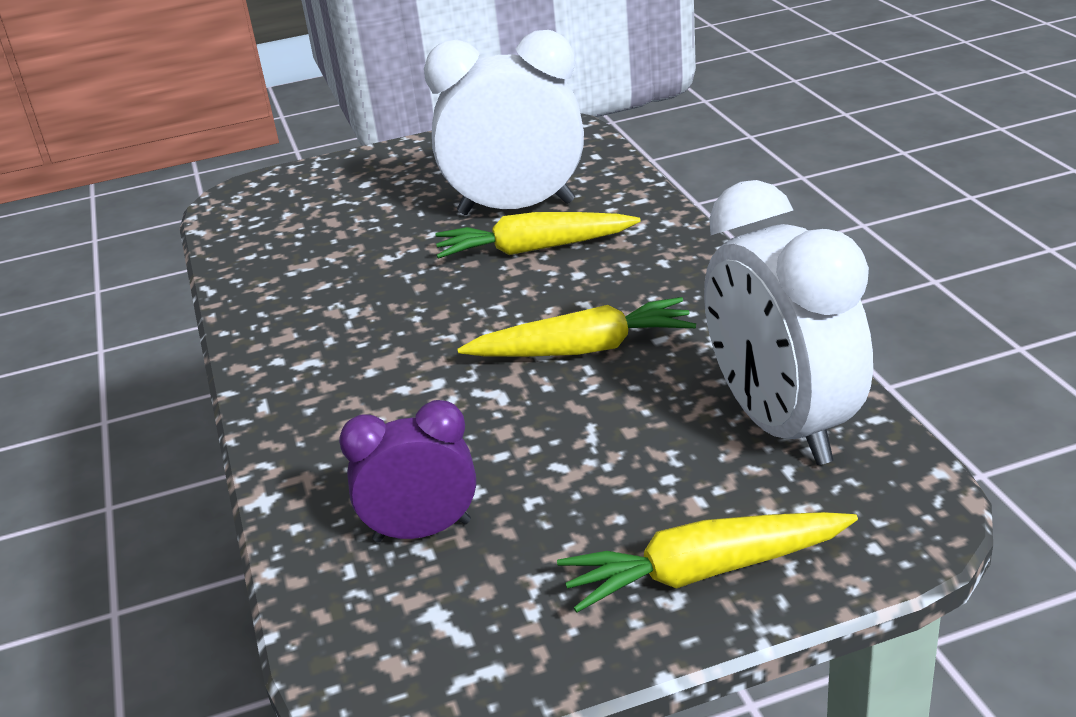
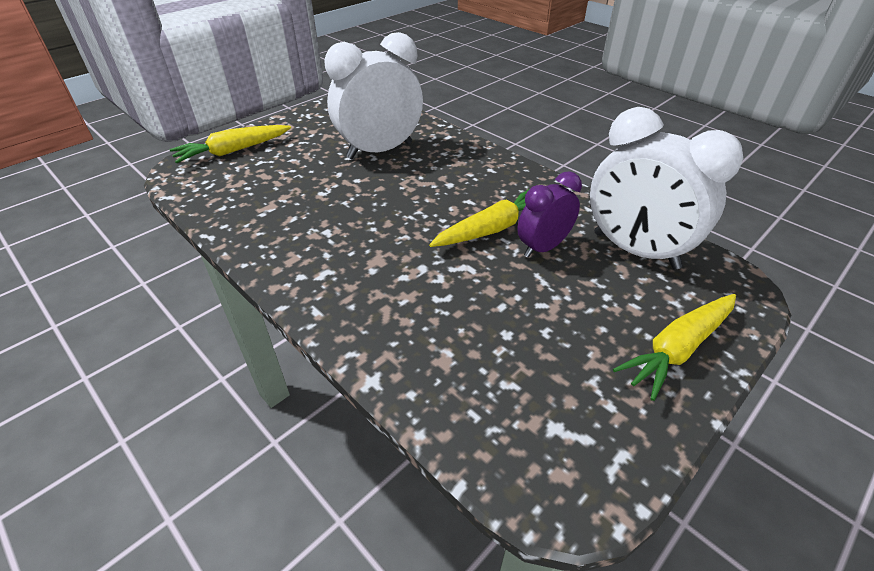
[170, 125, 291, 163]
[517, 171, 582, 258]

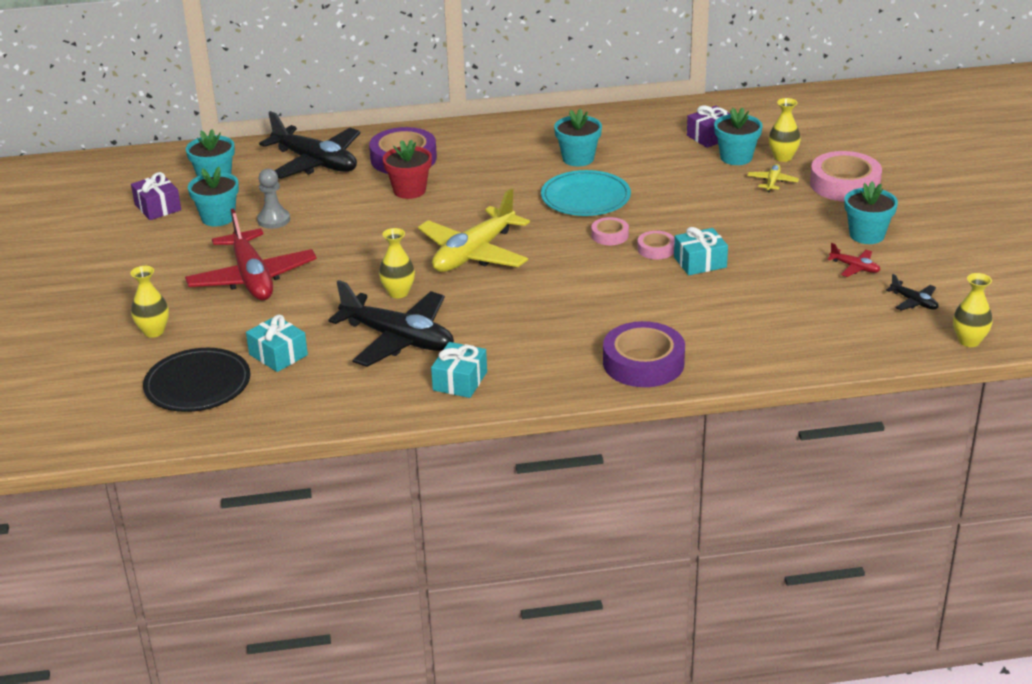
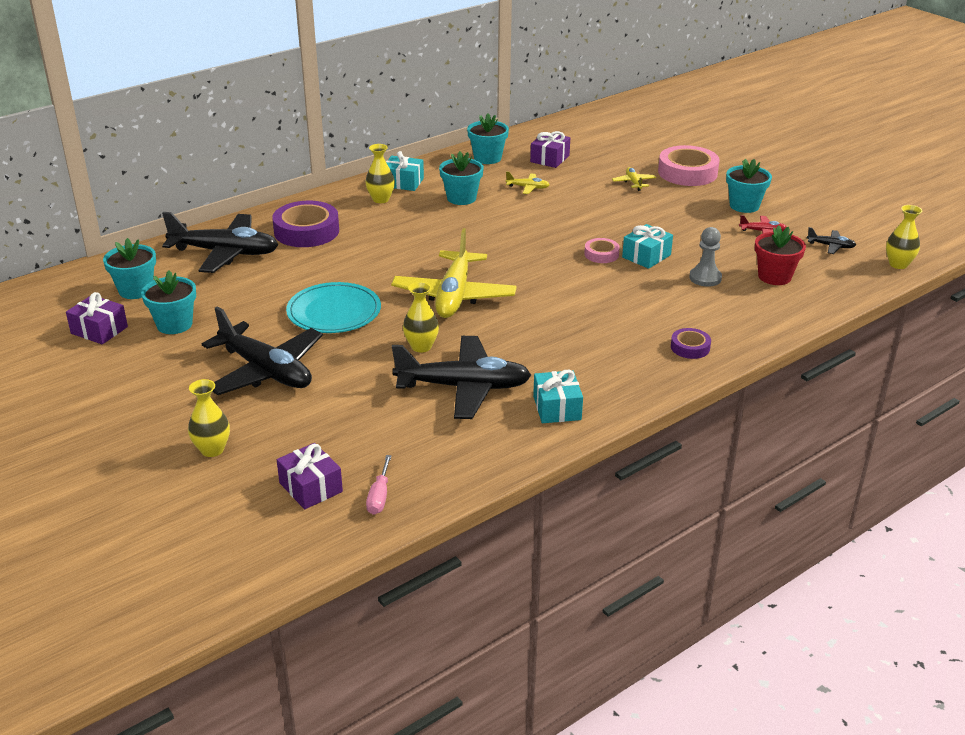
[365, 144, 395, 203]
[467, 114, 509, 164]
[755, 225, 806, 285]
[689, 227, 722, 287]
[286, 282, 381, 333]
[202, 307, 323, 395]
[591, 217, 629, 245] (first image)
[386, 151, 424, 191]
[671, 328, 711, 359]
[277, 443, 343, 509]
[506, 171, 550, 194]
[366, 455, 392, 515]

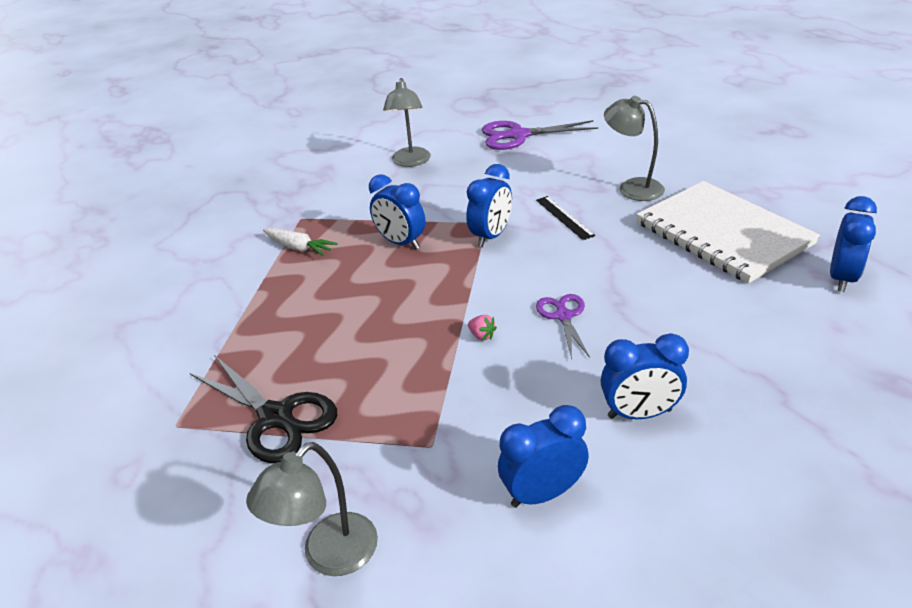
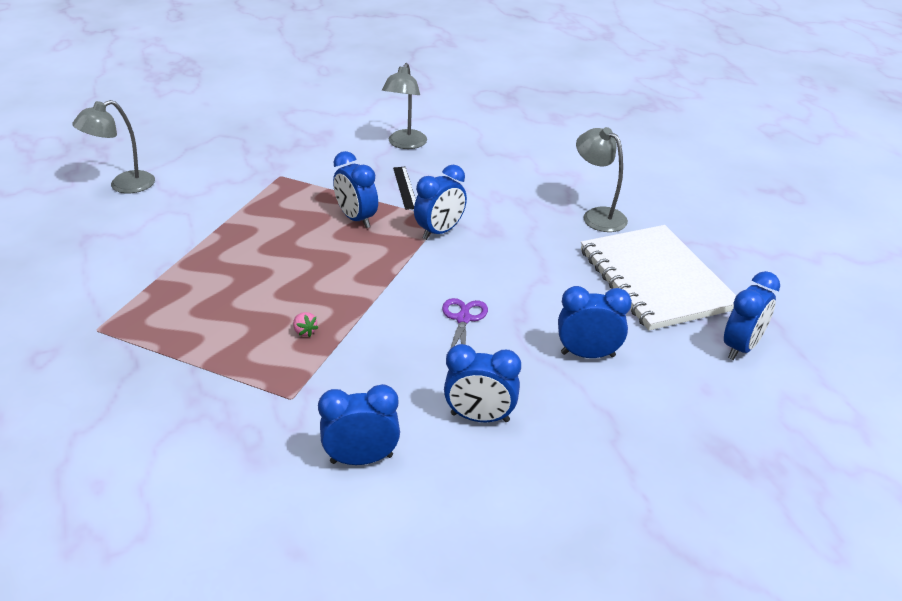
[482, 120, 598, 150] (first image)
[393, 167, 416, 210]
[263, 228, 338, 256] (first image)
[293, 312, 319, 337]
[190, 355, 337, 464] (first image)
[72, 100, 155, 193]
[558, 286, 632, 358]

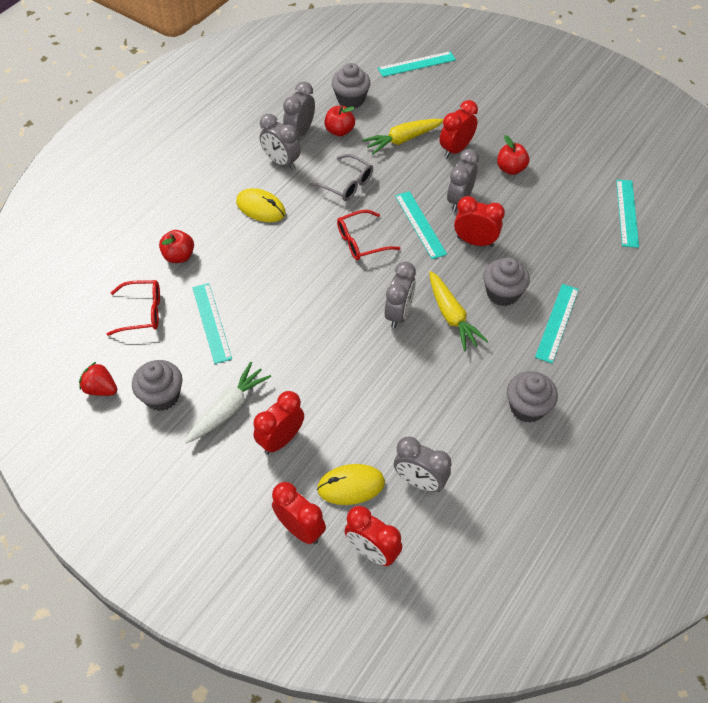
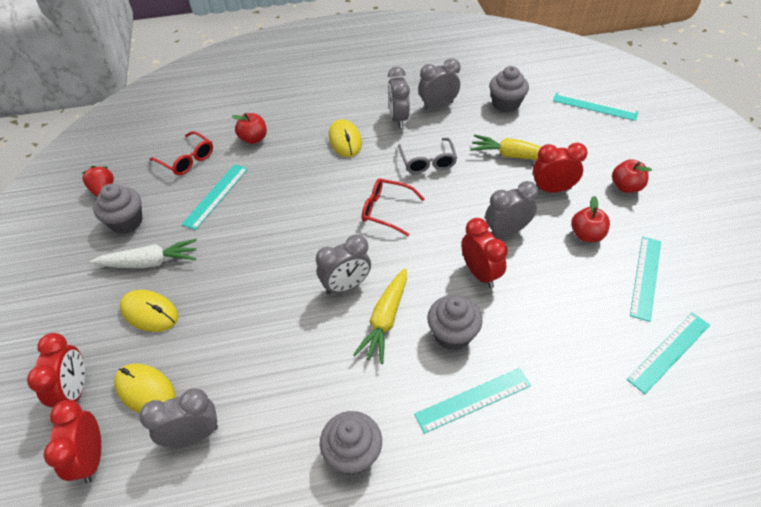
[612, 159, 652, 193]
[630, 237, 661, 322]
[120, 290, 178, 332]
[139, 388, 218, 447]

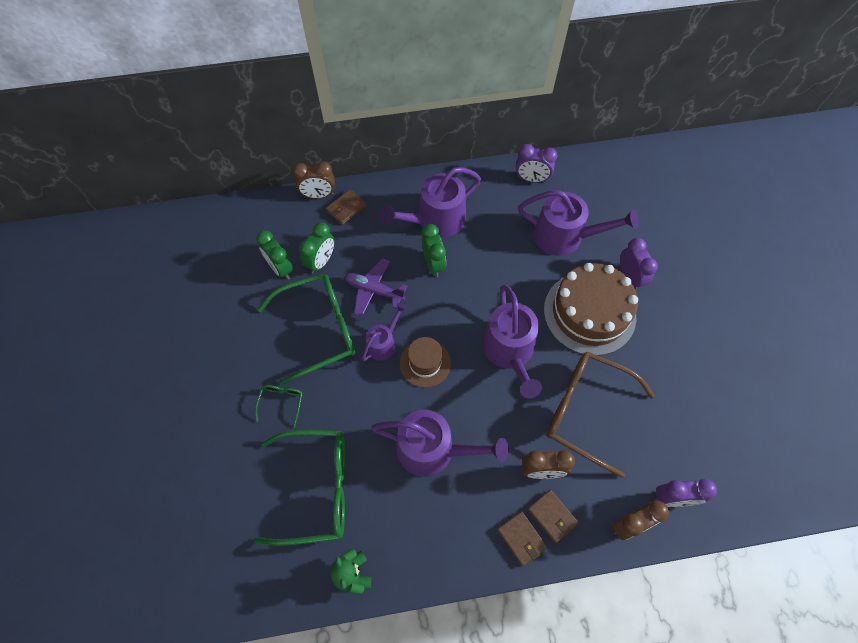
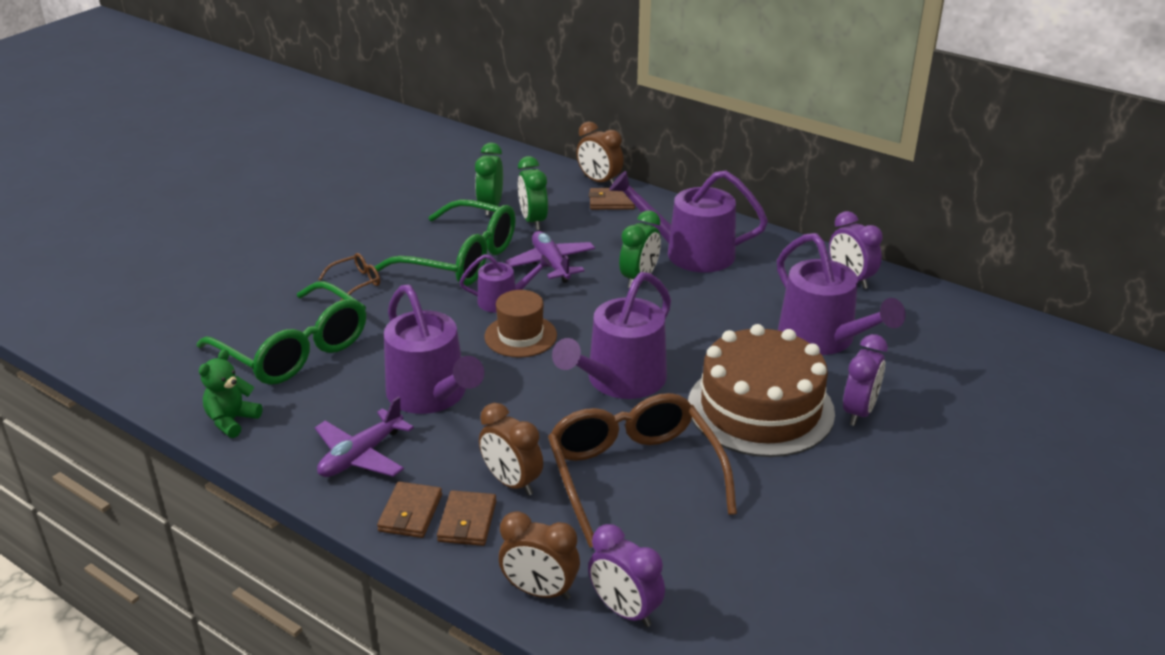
[518, 156, 548, 230]
[318, 253, 380, 301]
[315, 397, 414, 477]

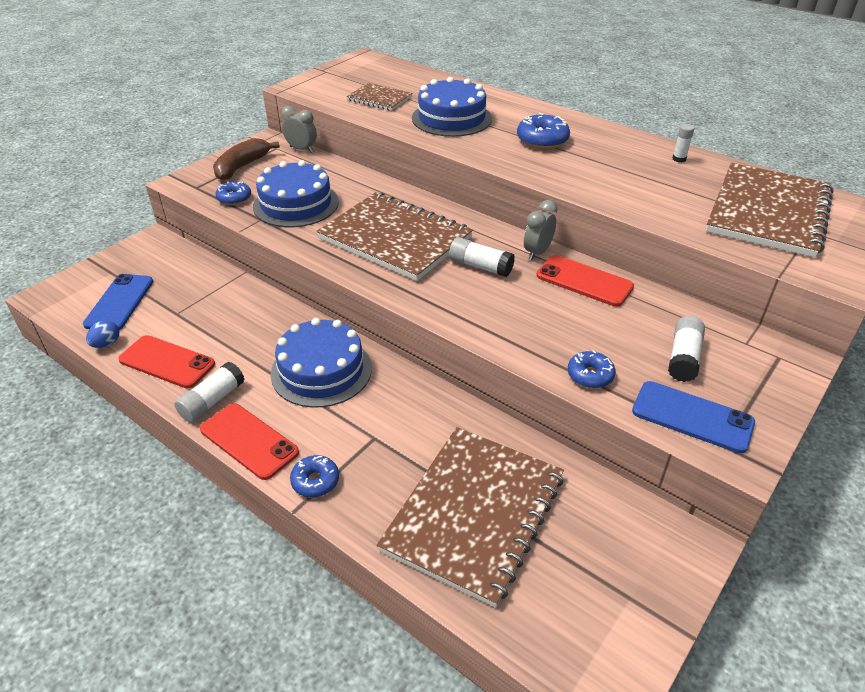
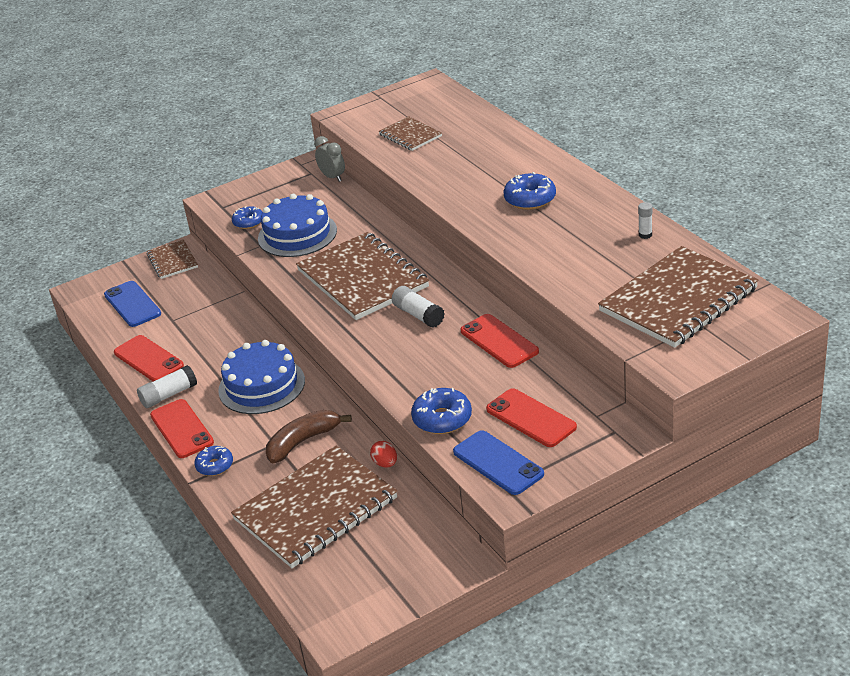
[412, 77, 492, 137] (first image)
[266, 410, 352, 463]
[524, 200, 557, 260] (first image)
[104, 281, 161, 327]
[486, 388, 577, 447]
[86, 320, 119, 348] (first image)
[411, 388, 472, 434]
[147, 240, 198, 279]
[370, 441, 397, 468]

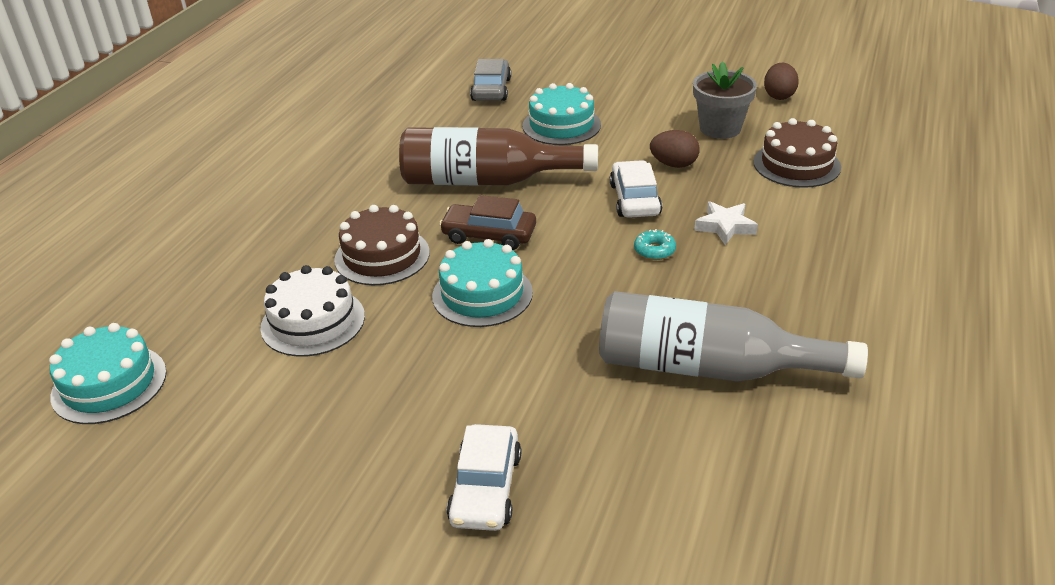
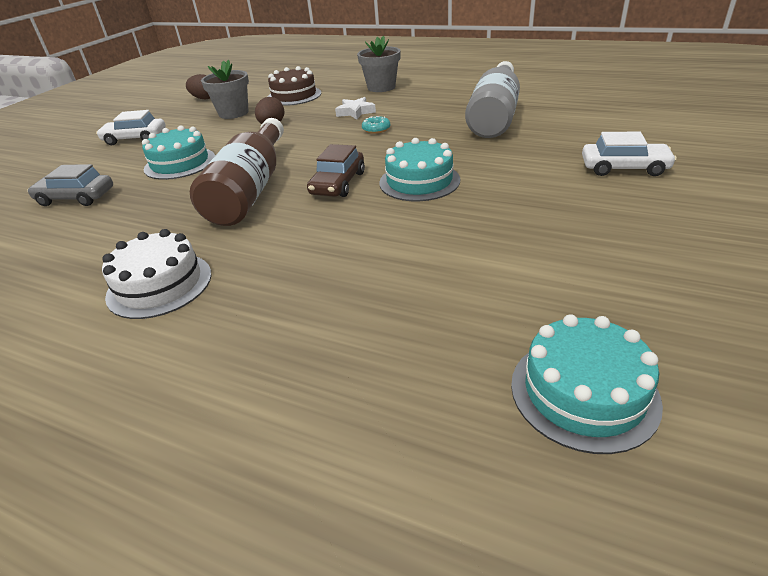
[96, 110, 166, 145]
[334, 205, 430, 285] (first image)
[102, 229, 212, 319]
[357, 36, 401, 92]

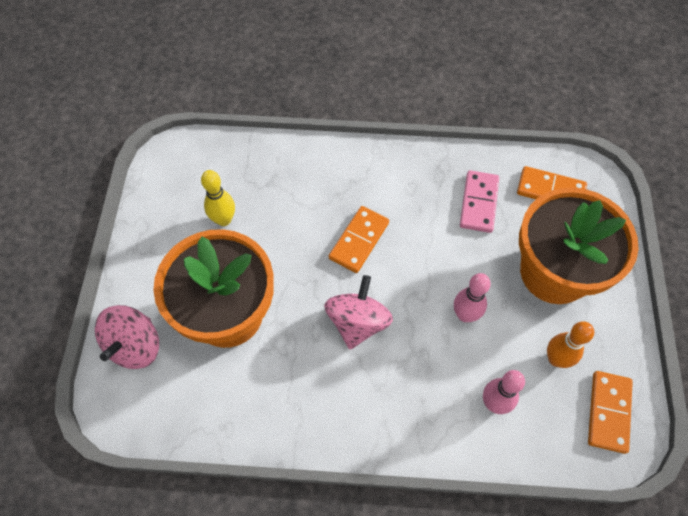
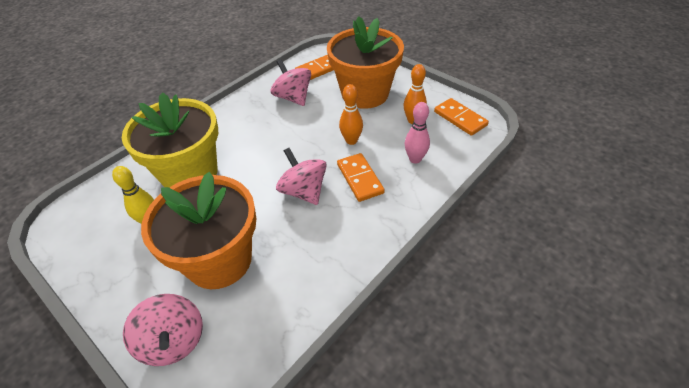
[271, 59, 311, 106]
[337, 153, 385, 202]
[339, 84, 363, 145]
[122, 92, 218, 187]

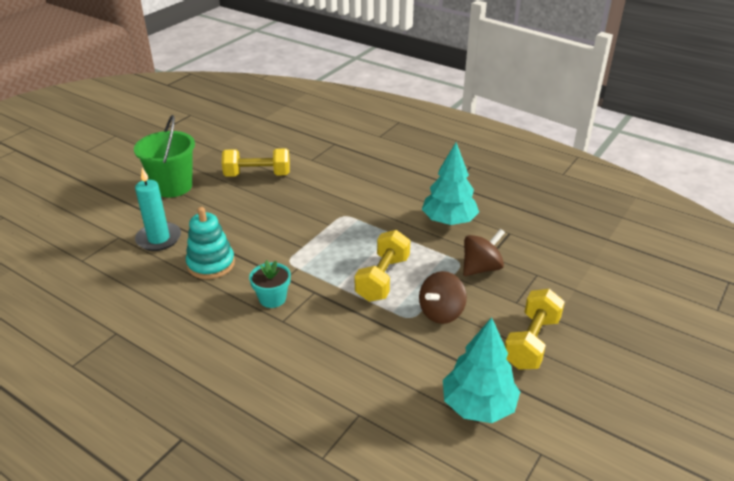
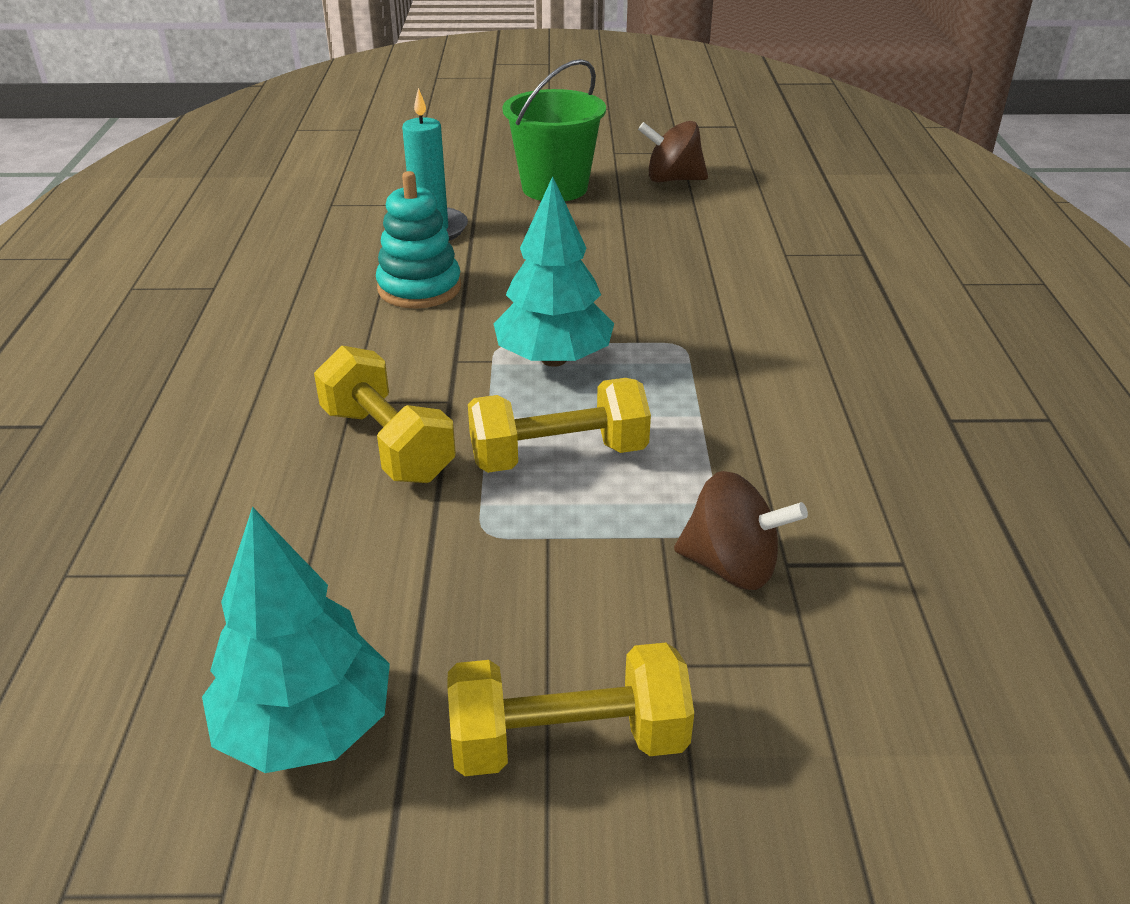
[493, 176, 614, 367]
[314, 346, 456, 483]
[249, 260, 291, 308] (first image)
[638, 121, 708, 182]

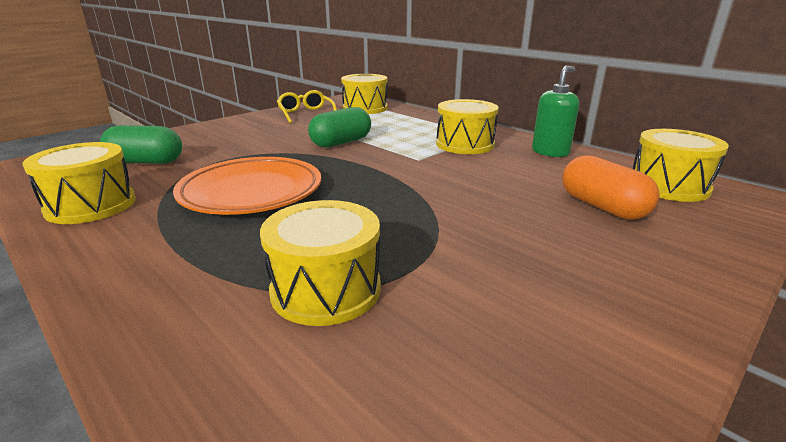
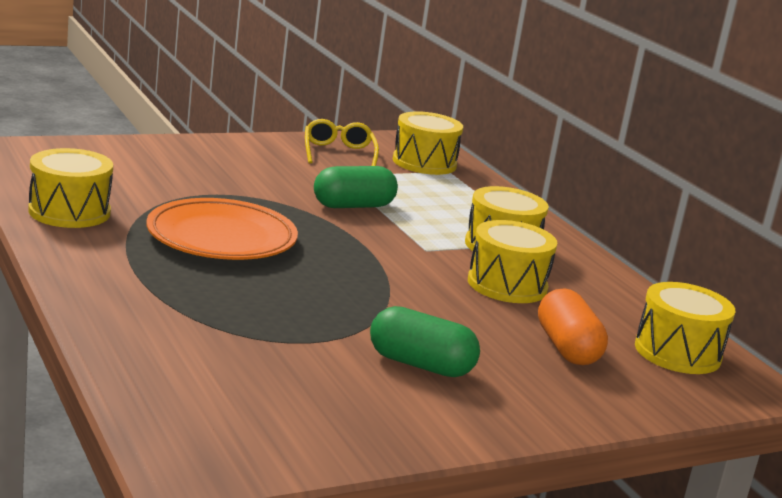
[532, 66, 579, 157] (first image)
[370, 306, 480, 377]
[468, 220, 557, 303]

